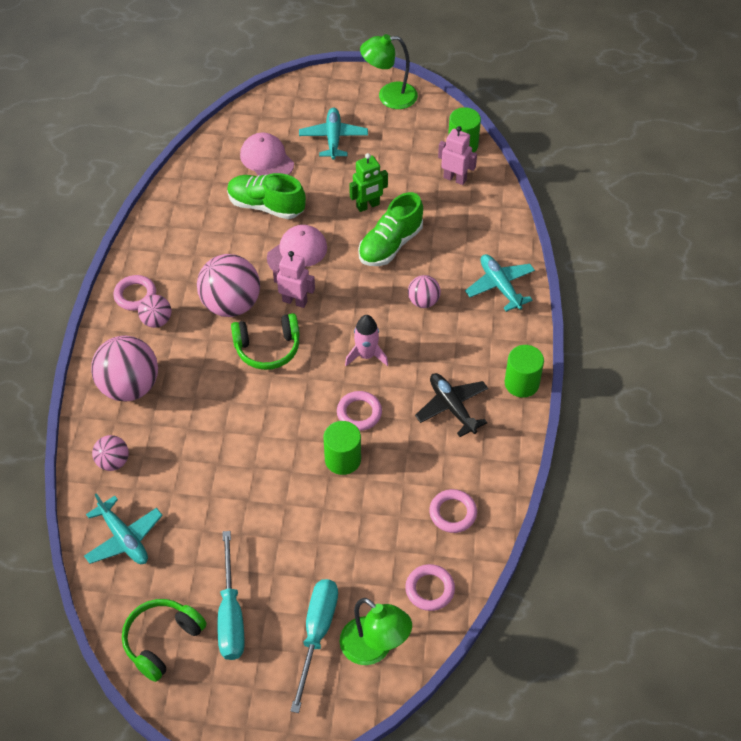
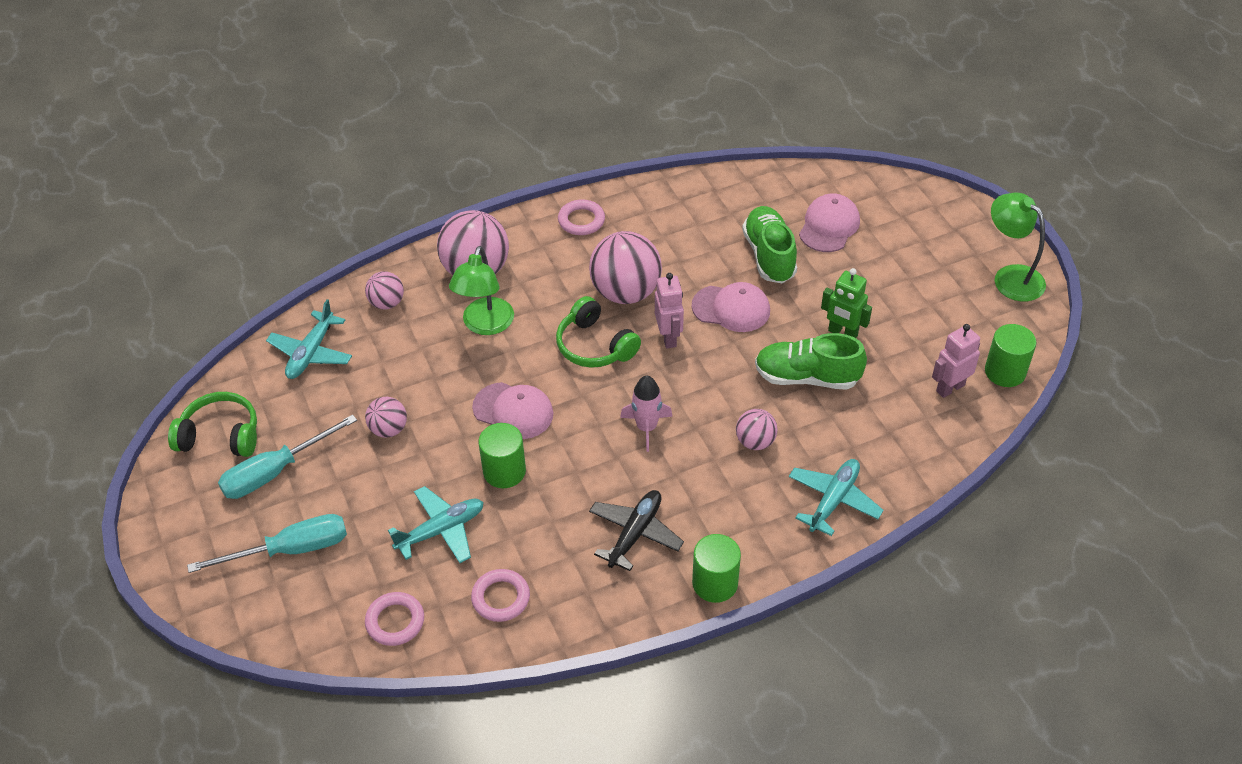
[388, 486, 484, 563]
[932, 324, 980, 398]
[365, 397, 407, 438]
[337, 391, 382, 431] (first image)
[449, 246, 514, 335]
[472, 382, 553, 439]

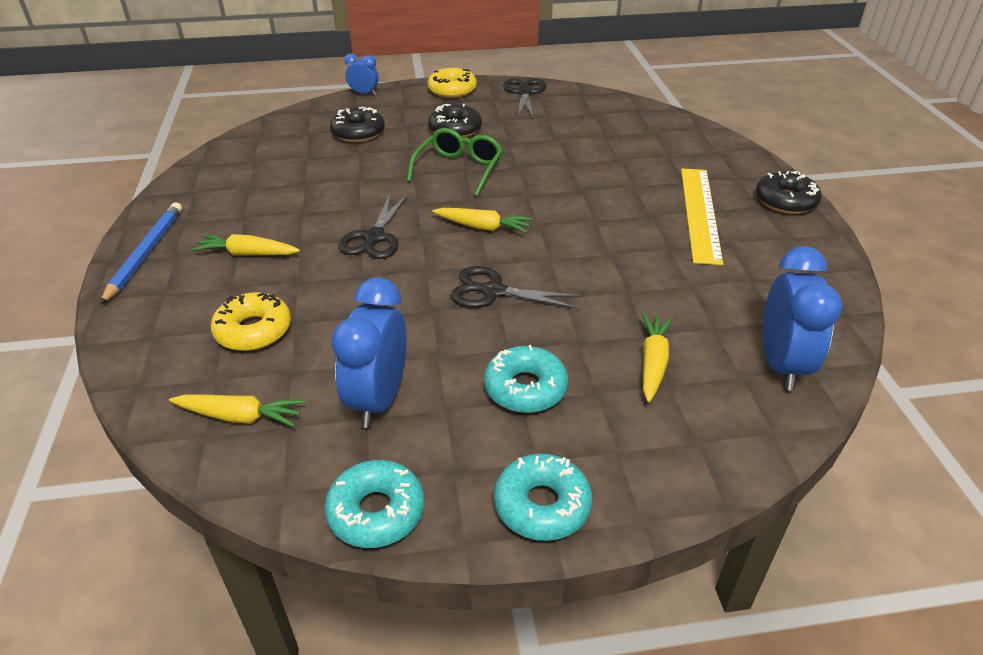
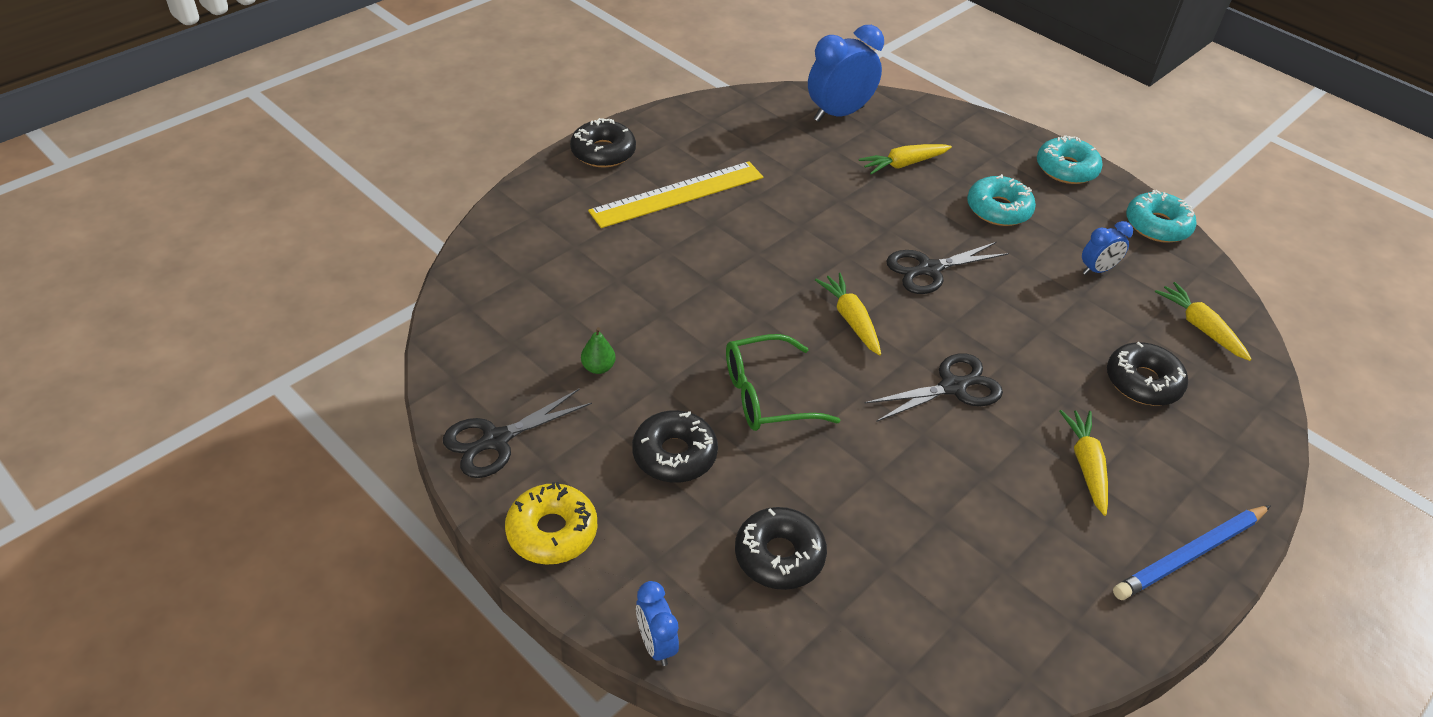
[1059, 410, 1108, 516]
[886, 242, 1009, 294]
[1082, 221, 1133, 275]
[1107, 342, 1188, 406]
[581, 327, 616, 374]

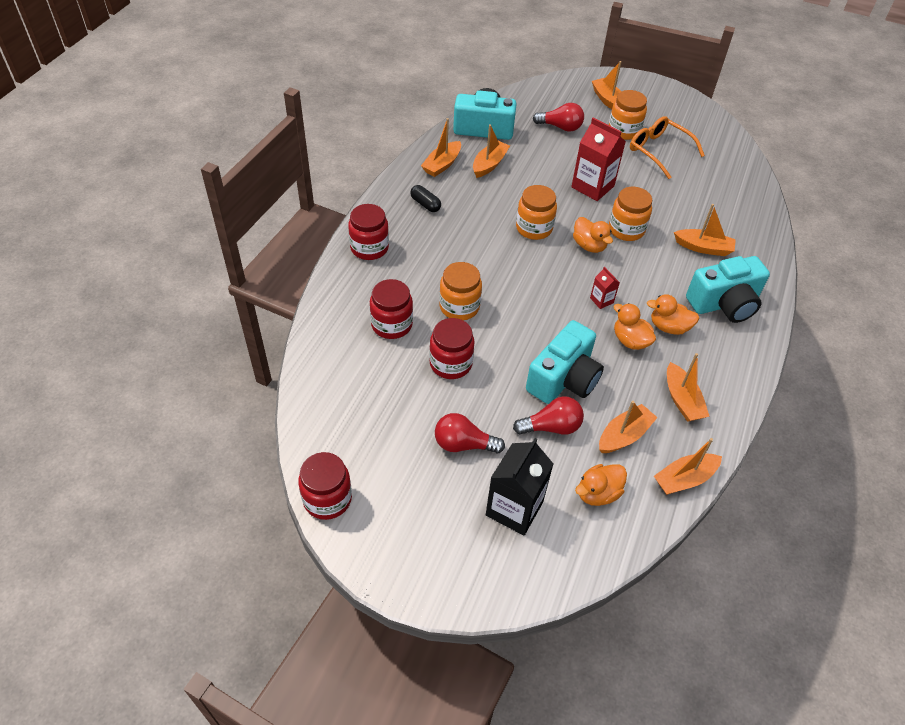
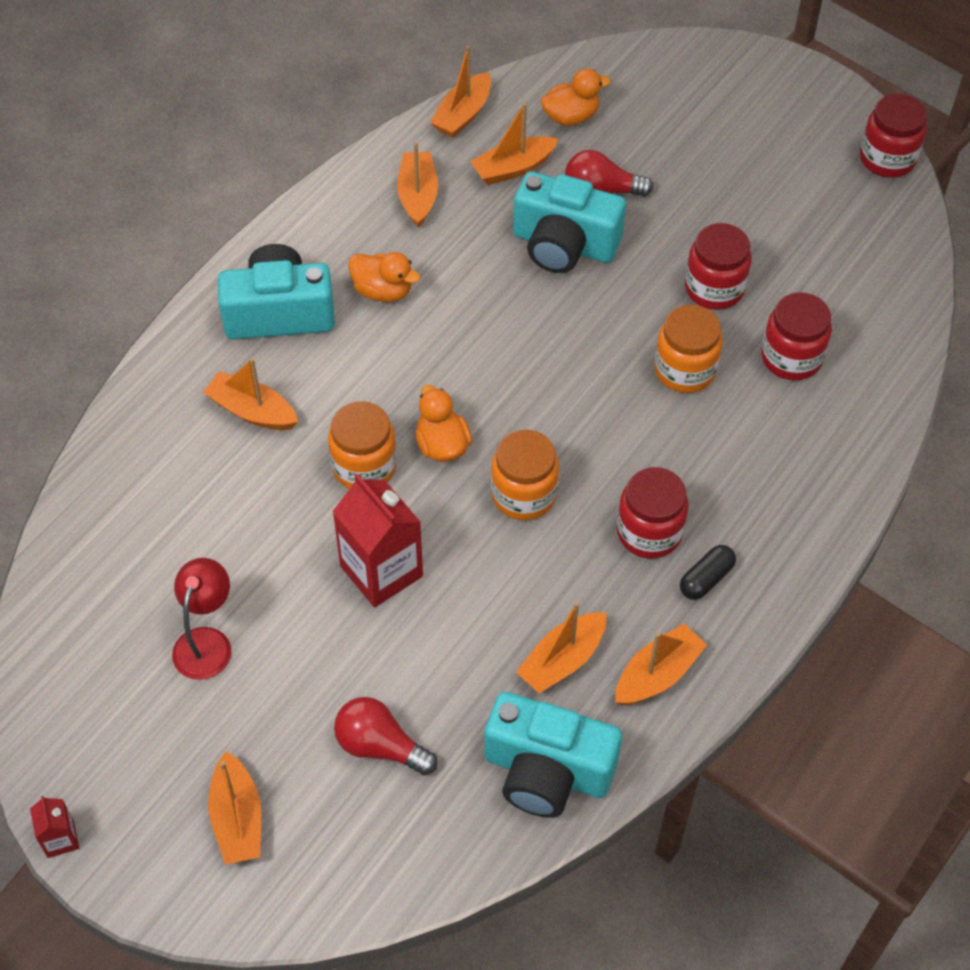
[609, 90, 647, 140] (first image)
[172, 558, 231, 680]
[680, 545, 736, 600]
[617, 467, 689, 559]
[30, 796, 79, 858]
[613, 303, 656, 350] (first image)
[513, 171, 626, 273]
[435, 413, 505, 453] (first image)
[486, 438, 554, 535] (first image)
[430, 46, 491, 138]

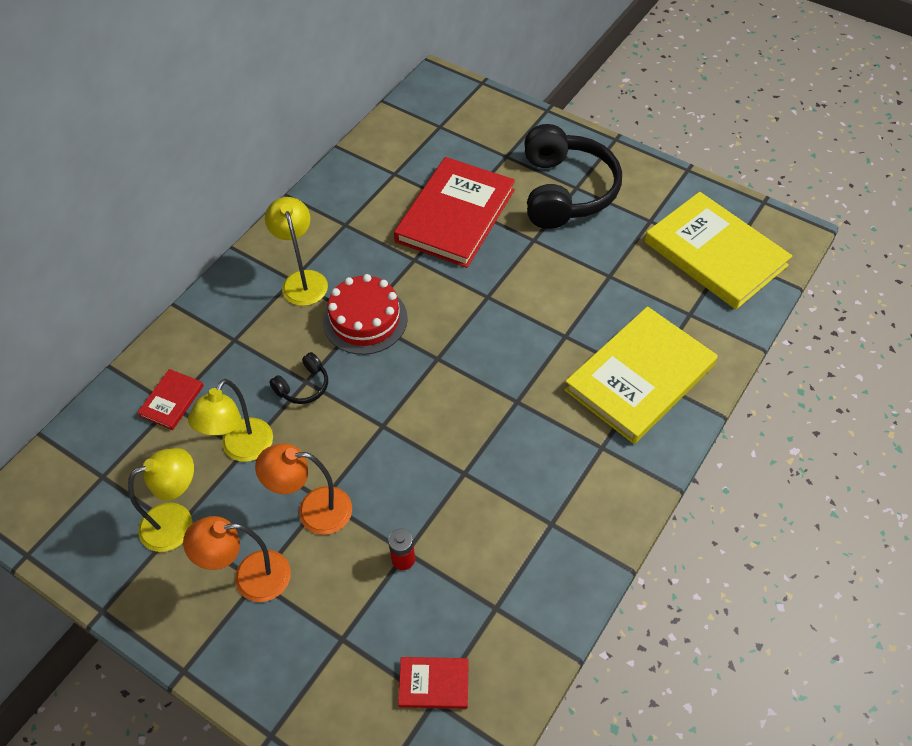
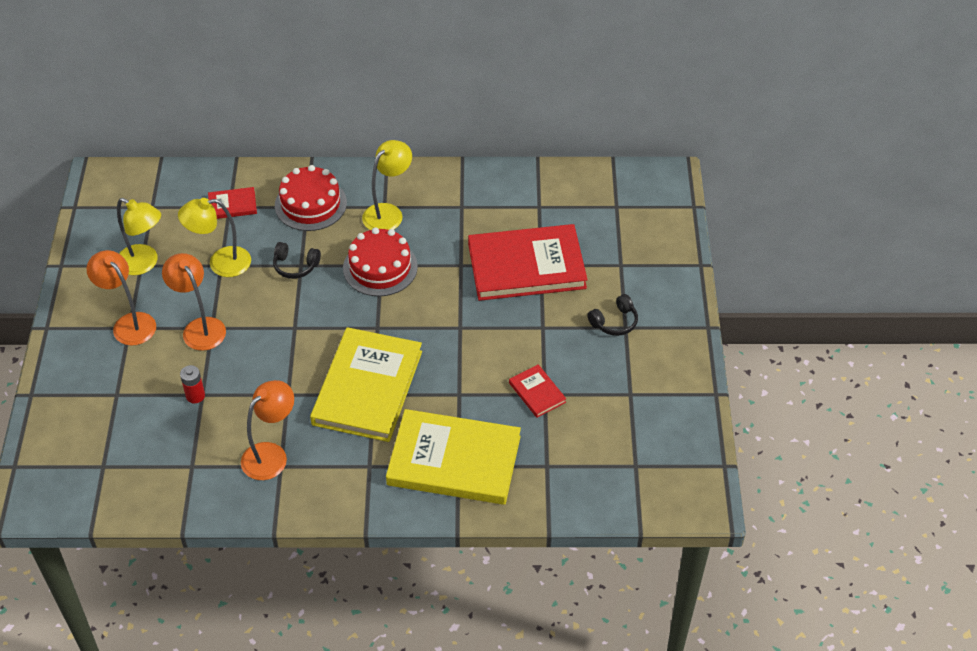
[587, 294, 638, 336]
[310, 327, 422, 442]
[509, 364, 566, 418]
[275, 165, 347, 231]
[241, 380, 294, 480]

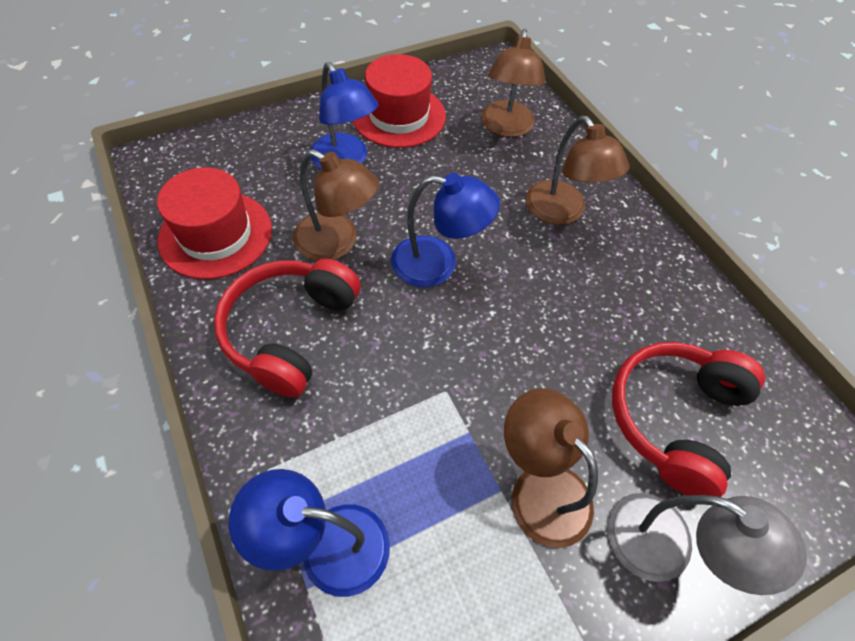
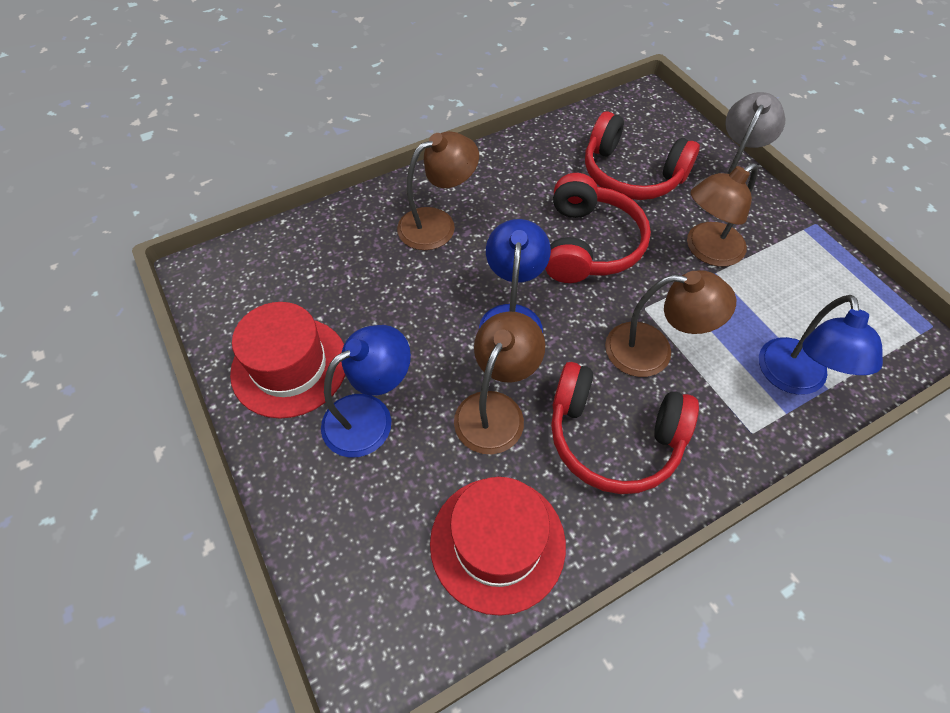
[605, 270, 736, 377]
[545, 173, 651, 283]

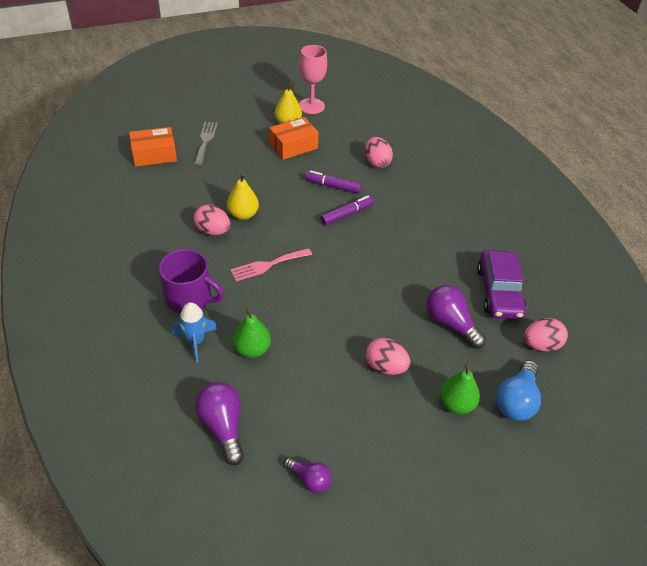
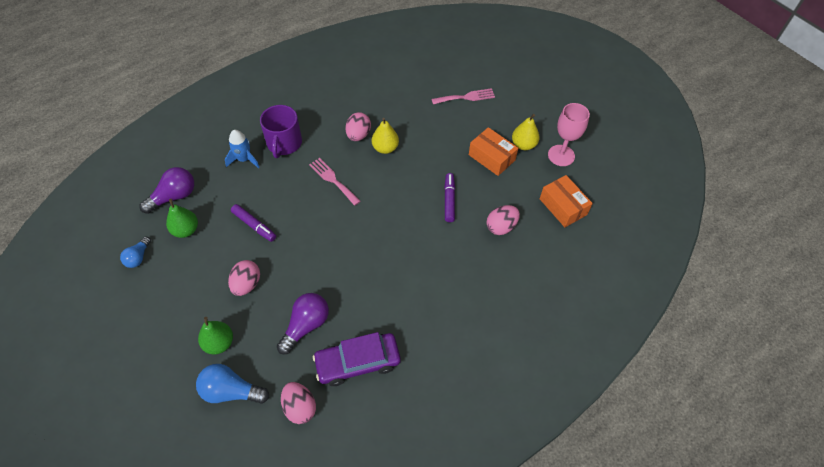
[431, 88, 495, 104]
[540, 175, 593, 227]
[231, 204, 276, 242]
[166, 199, 198, 238]
[120, 237, 151, 268]

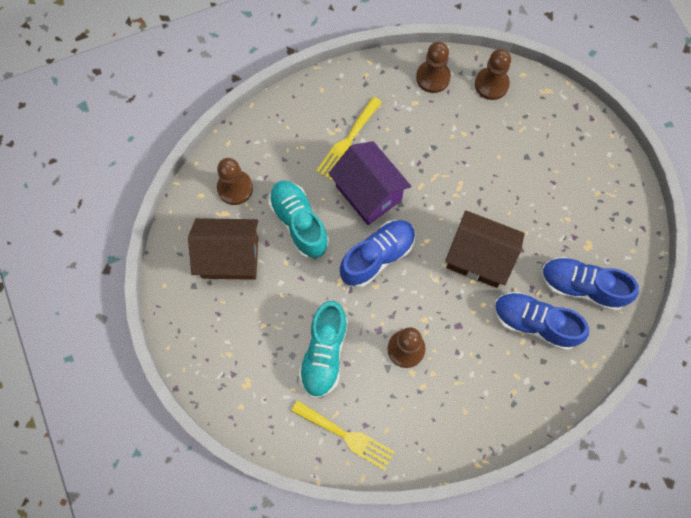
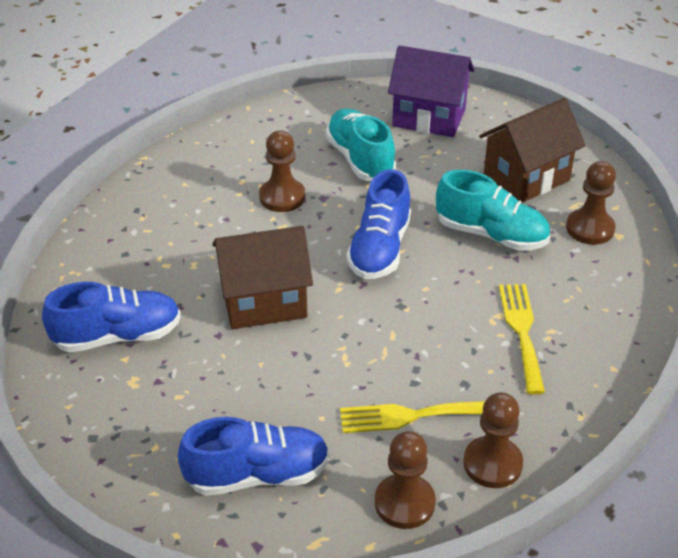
[388, 45, 475, 137]
[178, 417, 330, 496]
[340, 401, 485, 433]

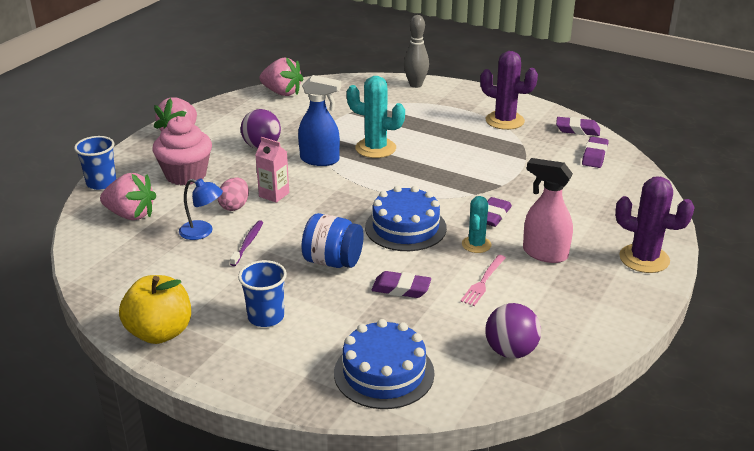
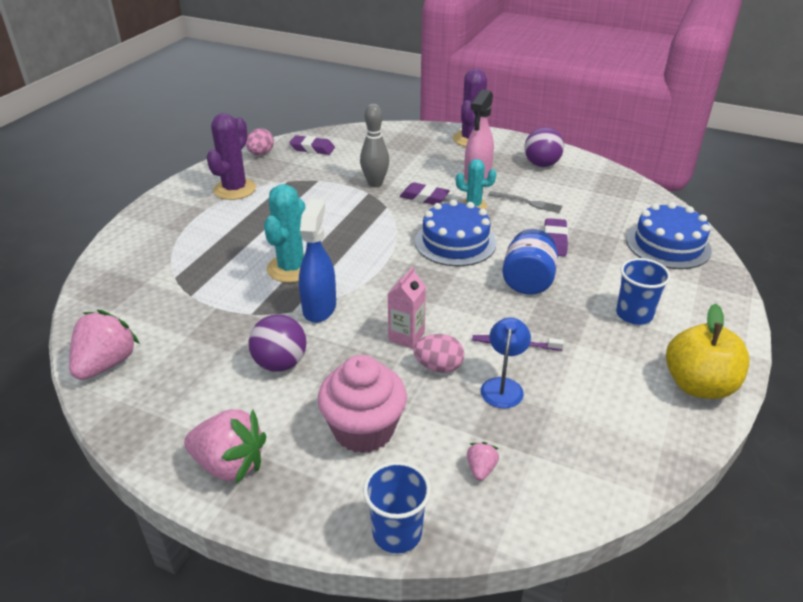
[360, 104, 389, 187]
[246, 128, 274, 155]
[467, 442, 499, 481]
[489, 191, 562, 213]
[524, 127, 564, 167]

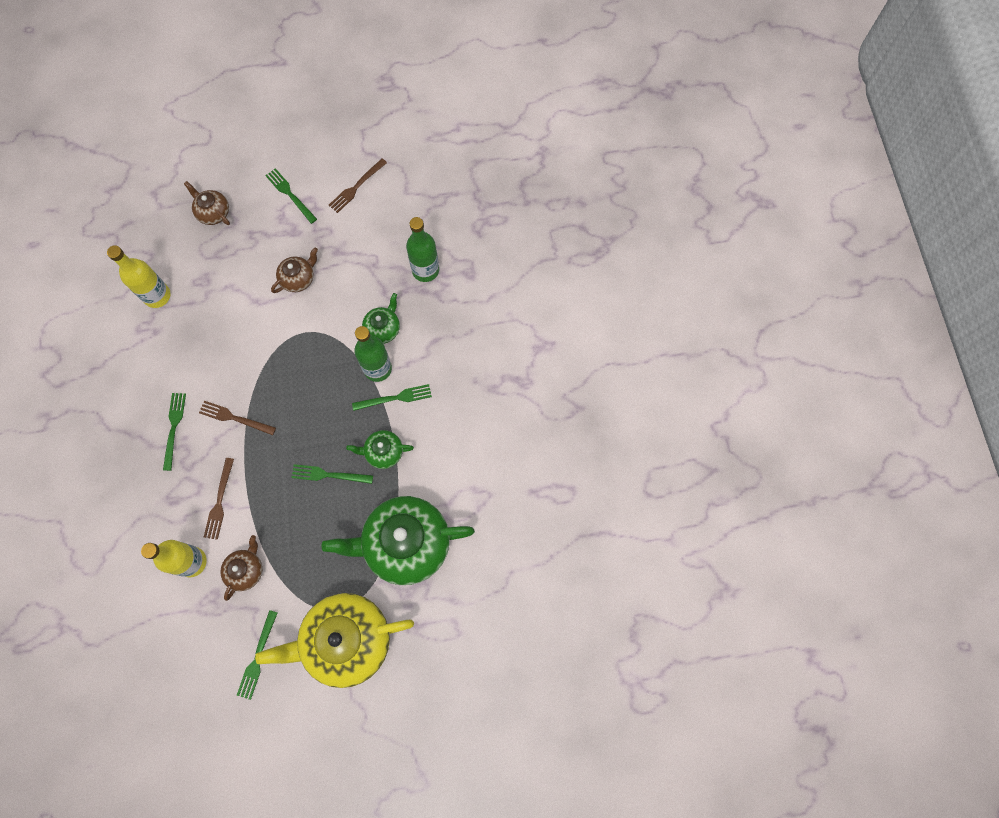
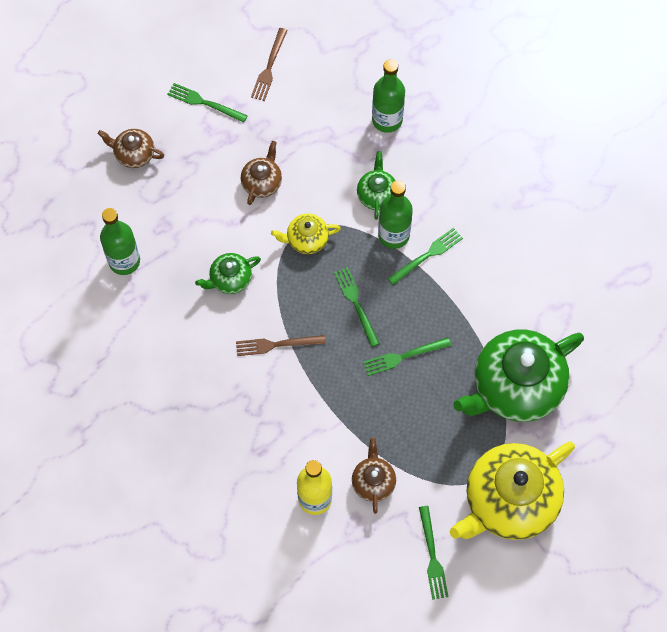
[100, 208, 140, 275]
[334, 267, 380, 347]
[195, 253, 261, 294]
[204, 458, 234, 540] (first image)
[271, 214, 341, 254]

